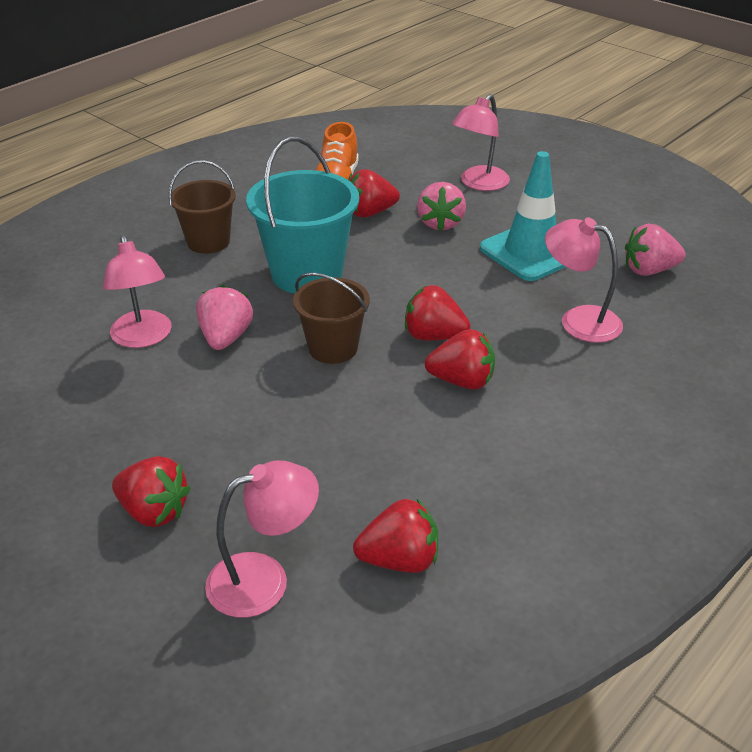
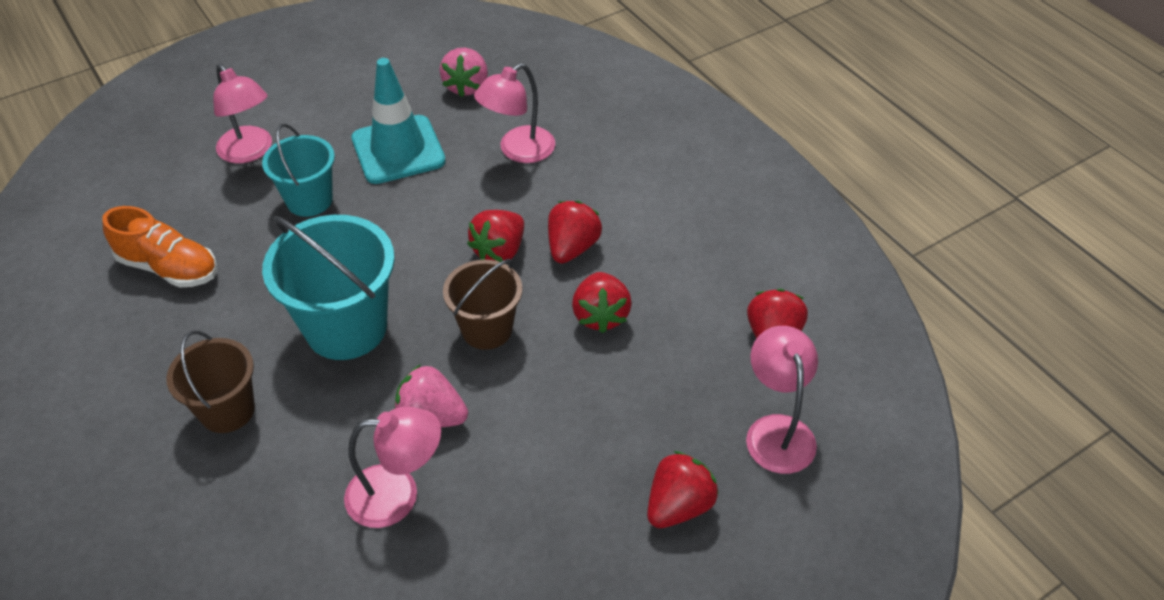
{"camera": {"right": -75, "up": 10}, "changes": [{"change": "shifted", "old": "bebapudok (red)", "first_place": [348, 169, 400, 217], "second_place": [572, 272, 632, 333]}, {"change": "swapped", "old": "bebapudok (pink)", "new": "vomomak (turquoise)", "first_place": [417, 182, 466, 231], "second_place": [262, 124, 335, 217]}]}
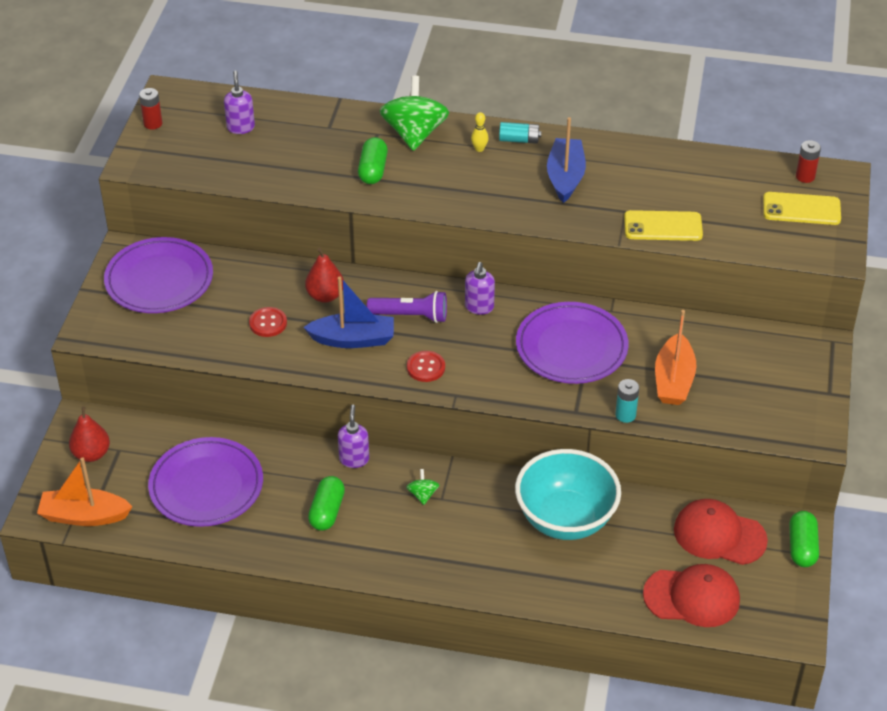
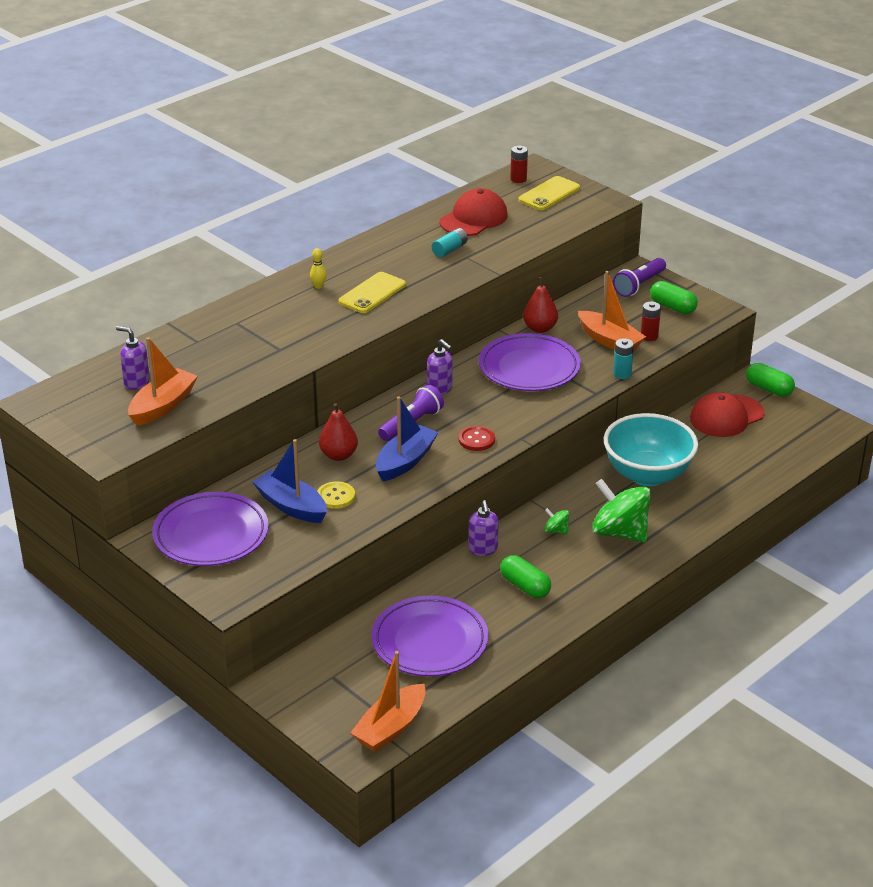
{"camera": {"right": -55, "up": -10}, "changes": [{"change": "new", "new": "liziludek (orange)", "second_place": [128, 337, 198, 426]}, {"change": "new", "new": "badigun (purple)", "second_place": [613, 258, 666, 297]}, {"change": "shifted", "old": "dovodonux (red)", "first_place": [69, 407, 110, 462], "second_place": [523, 277, 558, 333]}, {"change": "shifted", "old": "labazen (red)", "first_place": [139, 88, 162, 130], "second_place": [641, 301, 661, 341]}, {"change": "shifted", "old": "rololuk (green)", "first_place": [358, 137, 388, 184], "second_place": [650, 281, 698, 314]}, {"change": "shifted", "old": "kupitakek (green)", "first_place": [380, 76, 449, 151], "second_place": [592, 479, 651, 542]}, {"change": "shifted", "old": "labazen (turquoise)", "first_place": [499, 122, 541, 144], "second_place": [432, 228, 468, 257]}, {"change": "shifted", "old": "liziludek (blue)", "first_place": [547, 117, 586, 203], "second_place": [252, 439, 327, 523]}, {"change": "shifted", "old": "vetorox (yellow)", "first_place": [624, 210, 703, 241], "second_place": [338, 272, 406, 313]}, {"change": "shifted", "old": "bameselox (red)", "first_place": [643, 564, 740, 627], "second_place": [440, 188, 508, 236]}, {"change": "repainted", "old": "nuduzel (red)", "new": "nuduzel (yellow)", "first_place": [249, 307, 287, 337], "second_place": [317, 481, 355, 509]}, {"change": "rotated", "old": "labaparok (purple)", "first_place": [338, 405, 369, 468], "second_place": [469, 500, 499, 556], "degrees": -135}]}
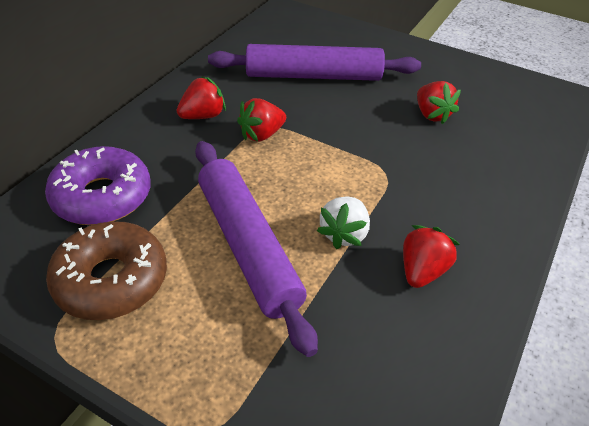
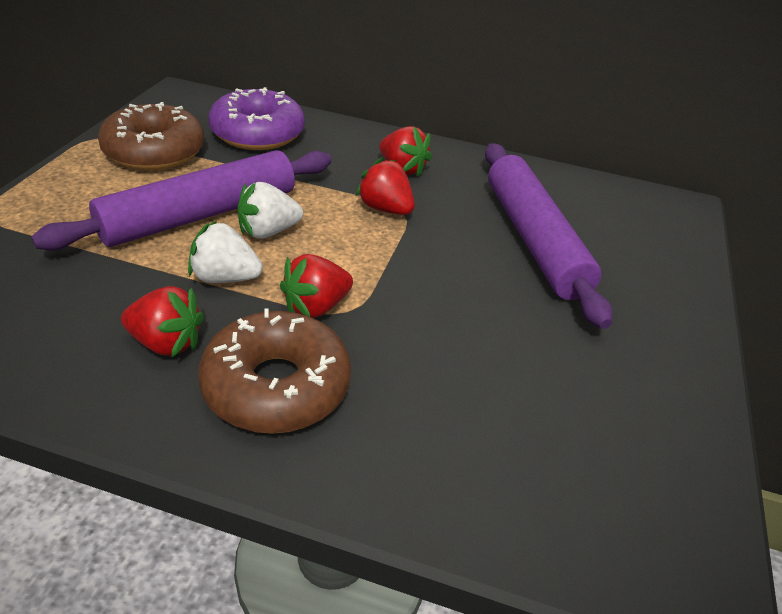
{"camera": {"right": 75, "up": -5}, "changes": [{"change": "new", "new": "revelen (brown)", "second_place": [198, 308, 351, 434]}, {"change": "new", "new": "bebapudok (white)", "second_place": [237, 182, 303, 239]}, {"change": "shifted", "old": "bebapudok (red)", "first_place": [417, 81, 461, 125], "second_place": [280, 254, 353, 318]}]}
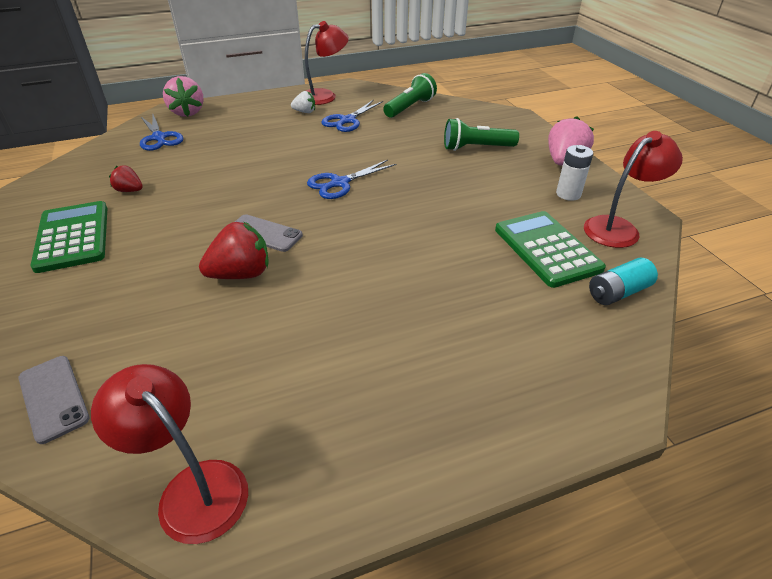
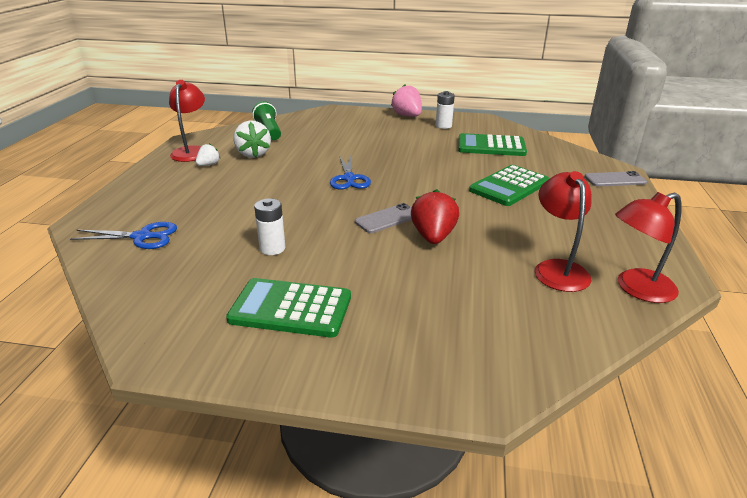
{"camera": {"right": -60, "up": -10}, "changes": [{"change": "gone", "old": "bebapudok (red)", "first_place": [109, 165, 143, 192]}, {"change": "gone", "old": "bebapudok (pink)", "first_place": [163, 76, 204, 117]}, {"change": "gone", "old": "badigun (green)", "first_place": [444, 118, 519, 151]}, {"change": "gone", "old": "labazen (turquoise)", "first_place": [589, 257, 658, 305]}, {"change": "new", "new": "labazen (white)", "second_place": [254, 198, 285, 255]}, {"change": "new", "new": "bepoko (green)", "second_place": [469, 165, 550, 206]}, {"change": "shifted", "old": "vetorox (grey)", "first_place": [18, 356, 89, 444], "second_place": [585, 171, 647, 186]}, {"change": "shifted", "old": "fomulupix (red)", "first_place": [584, 131, 683, 248], "second_place": [535, 171, 591, 292]}, {"change": "swapped", "old": "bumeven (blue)", "new": "bebapudok (white)", "first_place": [321, 100, 383, 132], "second_place": [234, 120, 271, 158]}]}
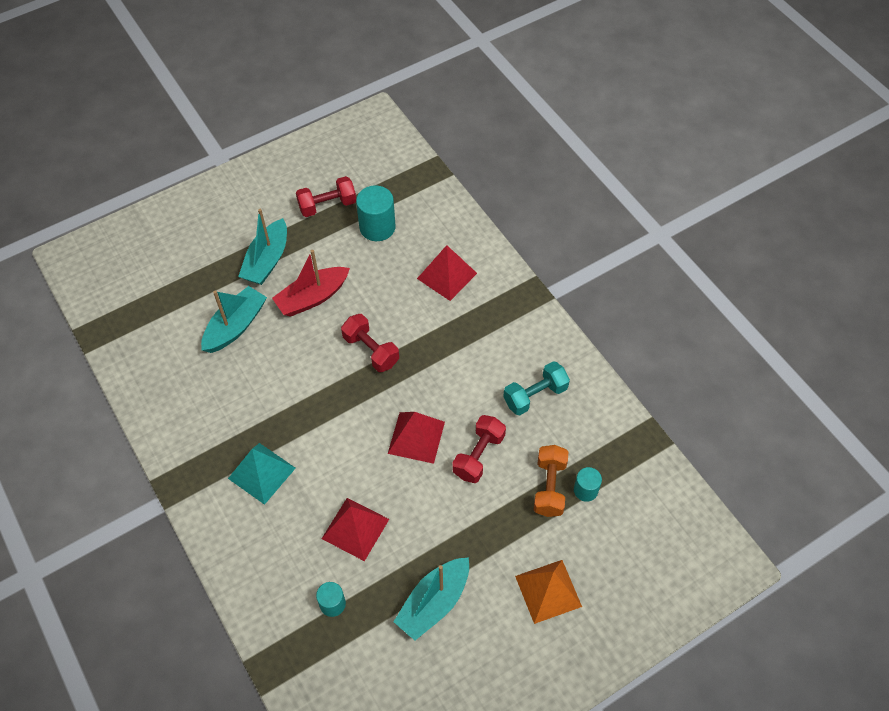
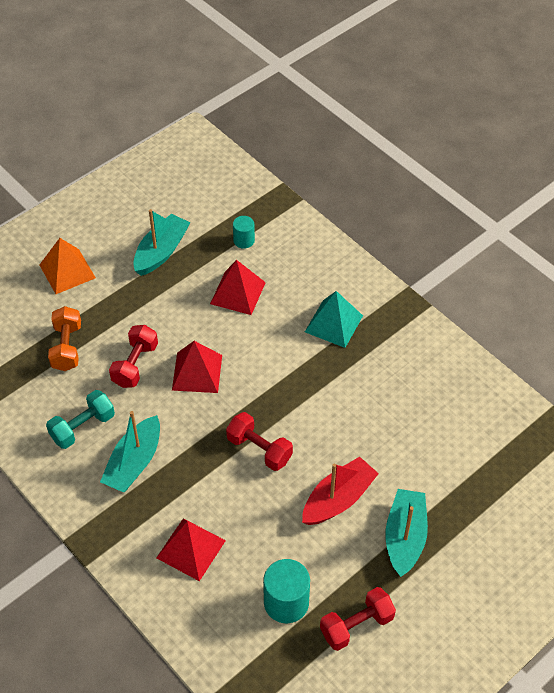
{"camera": {"right": 170, "up": -5}, "changes": [{"change": "gone", "old": "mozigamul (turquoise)", "first_place": [574, 467, 602, 502]}, {"change": "shifted", "old": "liziludek (turquoise)", "first_place": [201, 286, 267, 353], "second_place": [100, 411, 160, 492]}]}
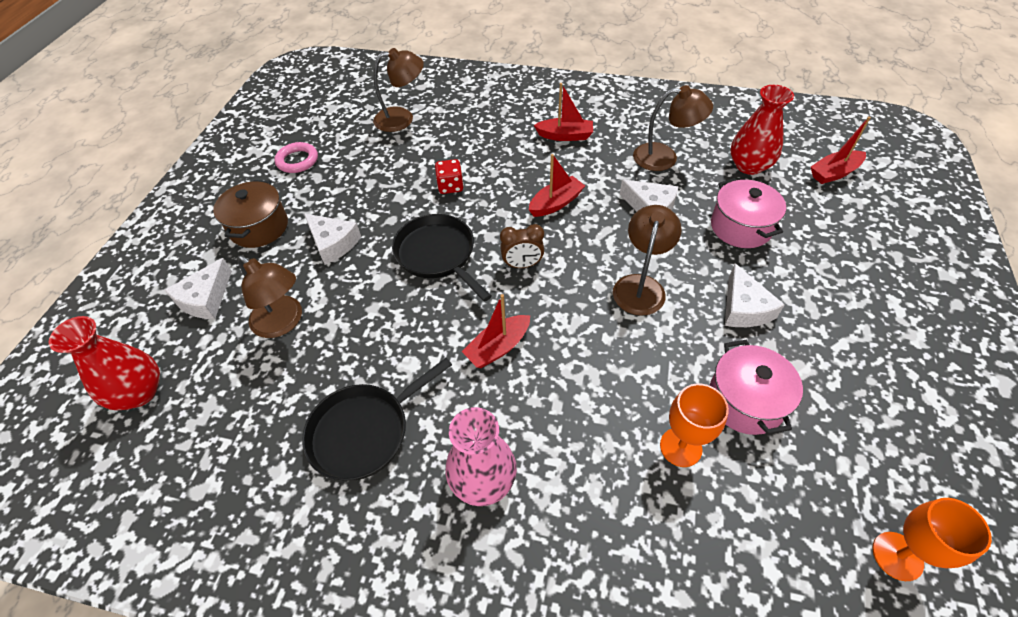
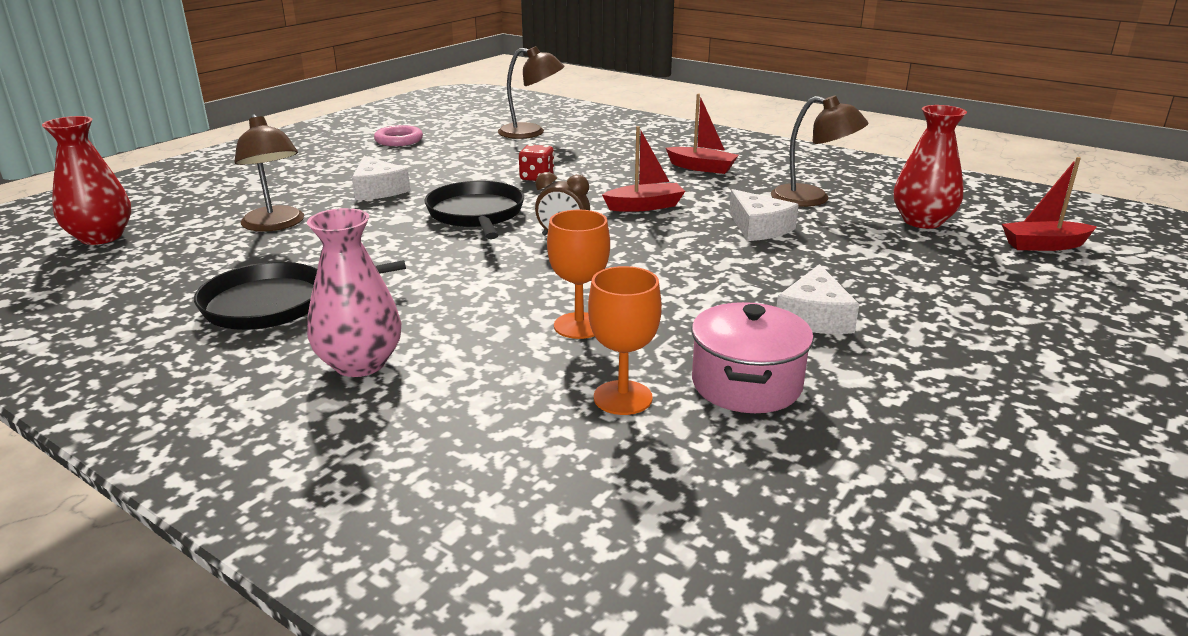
{"camera": {"right": 20, "up": -25}, "changes": [{"change": "gone", "old": "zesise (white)", "first_place": [165, 258, 232, 319]}, {"change": "gone", "old": "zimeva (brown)", "first_place": [213, 180, 288, 248]}, {"change": "gone", "old": "liziludek (red)", "first_place": [461, 294, 530, 368]}, {"change": "gone", "old": "fomulupix (brown)", "first_place": [613, 205, 682, 316]}, {"change": "gone", "old": "zimeva (pink)", "first_place": [711, 178, 786, 248]}, {"change": "shifted", "old": "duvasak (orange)", "first_place": [872, 498, 992, 581], "second_place": [547, 210, 610, 339]}]}
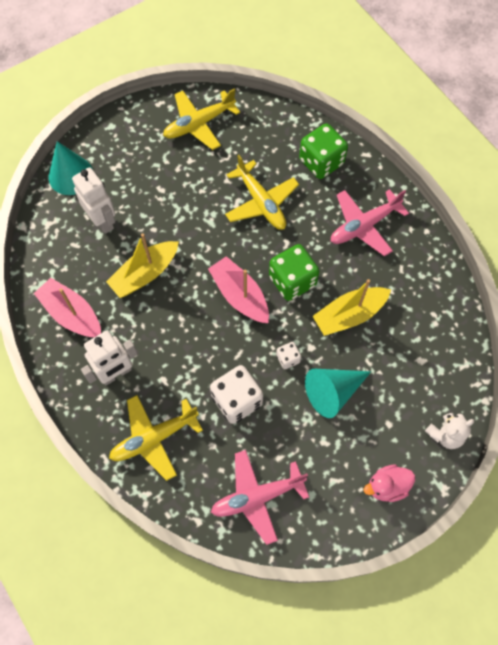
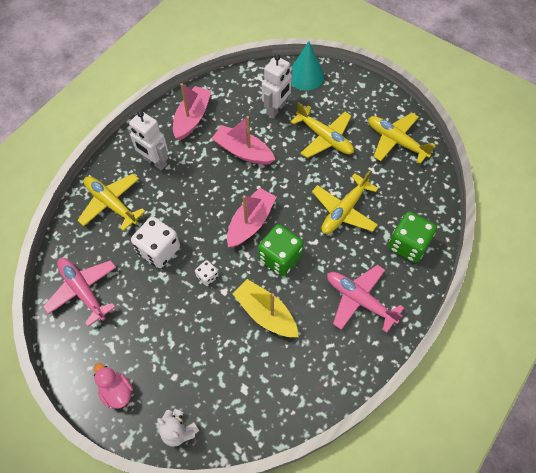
{"camera": {"right": 70, "up": -5}, "changes": [{"change": "gone", "old": "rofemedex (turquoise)", "first_place": [305, 369, 371, 418]}, {"change": "new", "new": "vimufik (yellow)", "second_place": [290, 102, 354, 158]}, {"change": "repainted", "old": "liziludek (yellow)", "new": "liziludek (pink)", "first_place": [106, 233, 179, 298], "second_place": [212, 116, 275, 165]}]}
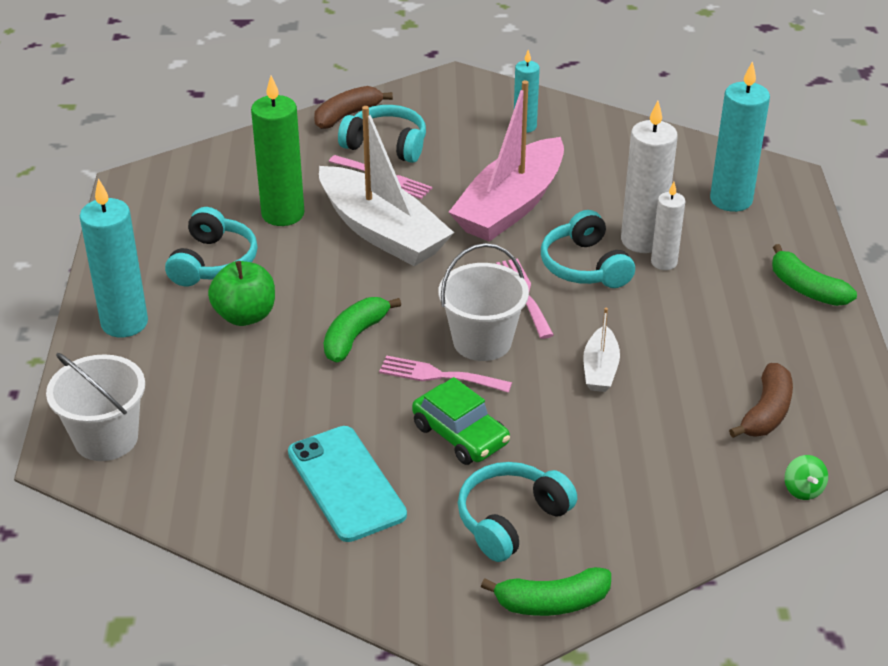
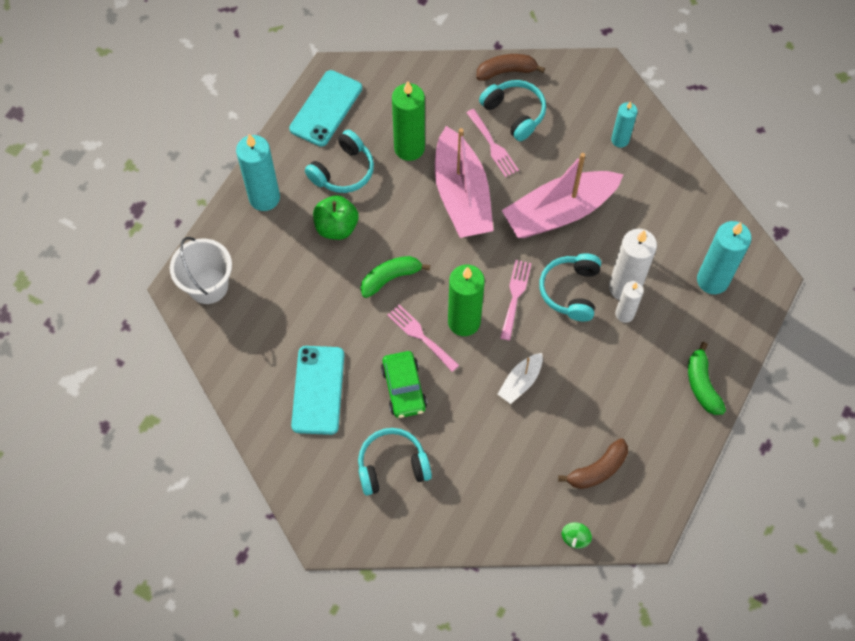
{"camera": {"right": 30, "up": 25}, "changes": [{"change": "gone", "old": "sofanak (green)", "first_place": [481, 567, 611, 616]}, {"change": "new", "new": "vetorox (turquoise)", "second_place": [289, 70, 362, 147]}, {"change": "swapped", "old": "vomomak (white)", "new": "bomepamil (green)", "first_place": [439, 243, 529, 361], "second_place": [448, 265, 485, 336]}, {"change": "repainted", "old": "liziludek (white)", "new": "liziludek (pink)", "first_place": [319, 106, 454, 266], "second_place": [435, 126, 494, 238]}]}
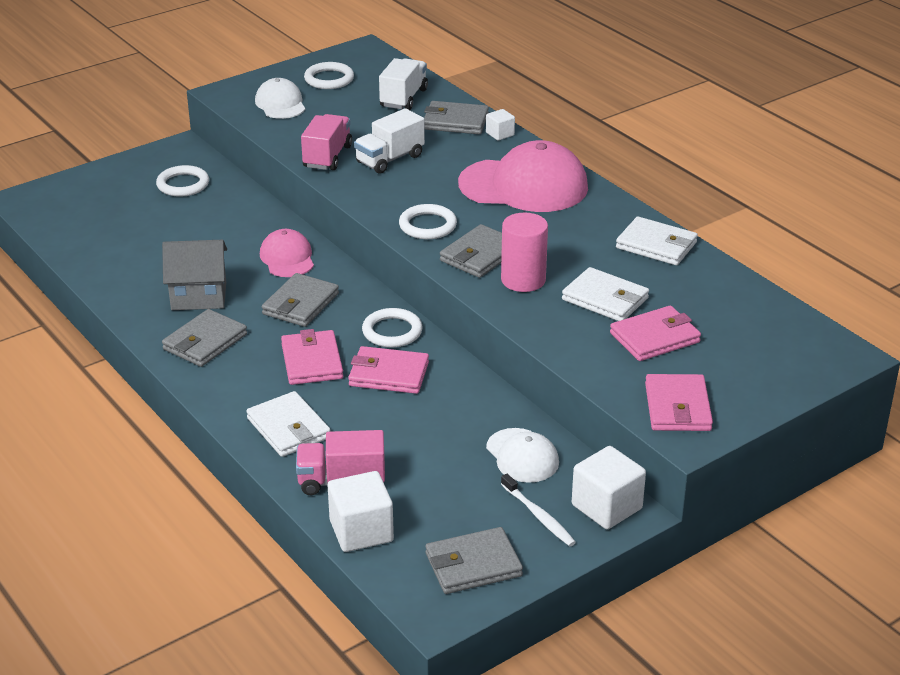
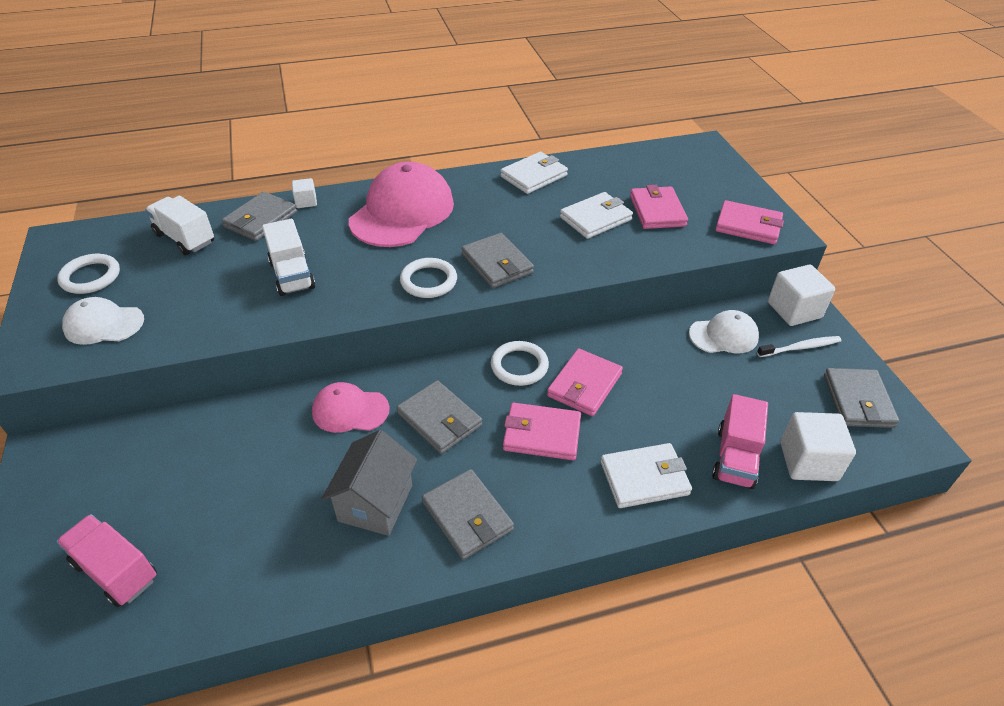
{"camera": {"right": -70, "up": 10}, "changes": [{"change": "gone", "old": "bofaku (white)", "first_place": [156, 165, 209, 197]}, {"change": "gone", "old": "mozigamul (pink)", "first_place": [501, 213, 548, 292]}, {"change": "shifted", "old": "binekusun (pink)", "first_place": [301, 114, 352, 170], "second_place": [56, 514, 157, 607]}]}
